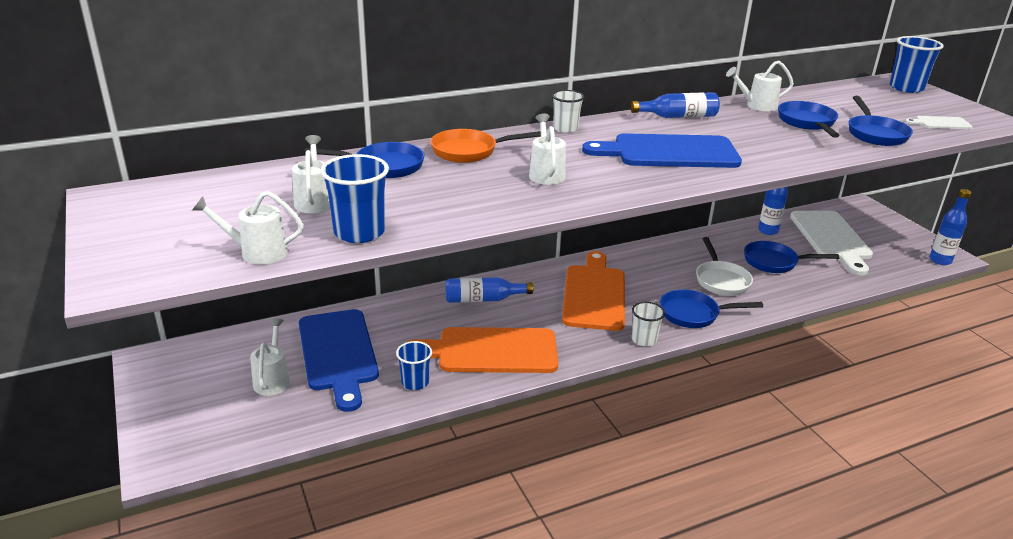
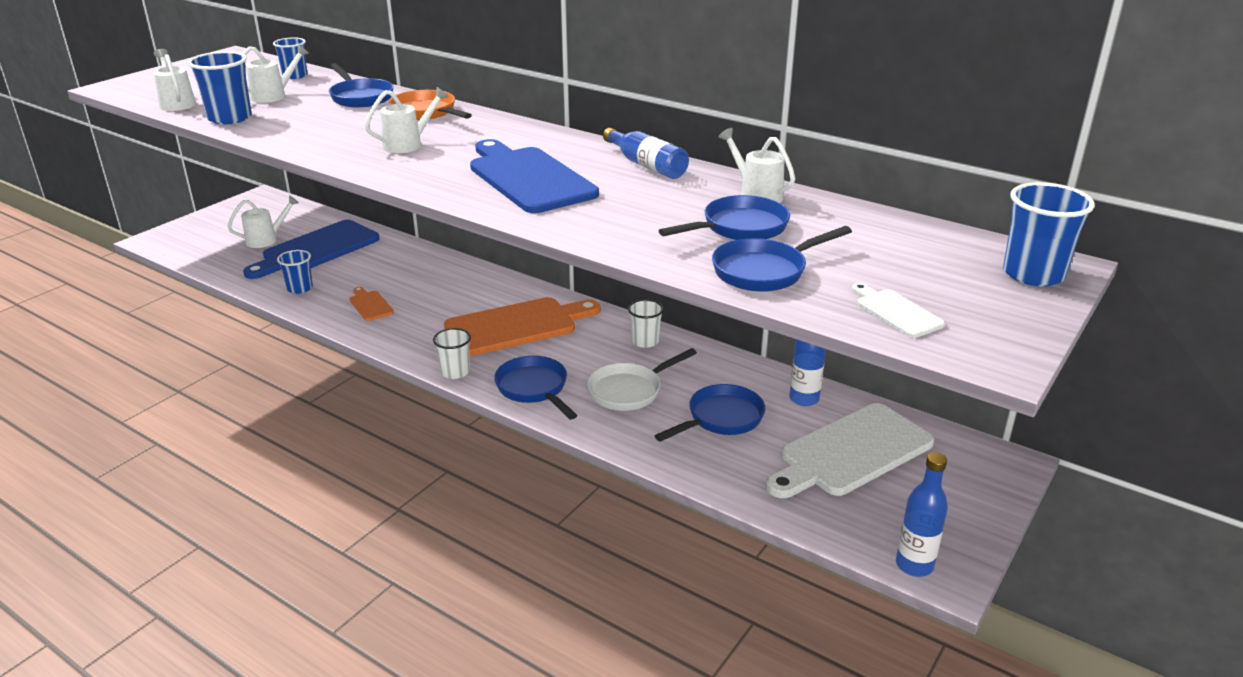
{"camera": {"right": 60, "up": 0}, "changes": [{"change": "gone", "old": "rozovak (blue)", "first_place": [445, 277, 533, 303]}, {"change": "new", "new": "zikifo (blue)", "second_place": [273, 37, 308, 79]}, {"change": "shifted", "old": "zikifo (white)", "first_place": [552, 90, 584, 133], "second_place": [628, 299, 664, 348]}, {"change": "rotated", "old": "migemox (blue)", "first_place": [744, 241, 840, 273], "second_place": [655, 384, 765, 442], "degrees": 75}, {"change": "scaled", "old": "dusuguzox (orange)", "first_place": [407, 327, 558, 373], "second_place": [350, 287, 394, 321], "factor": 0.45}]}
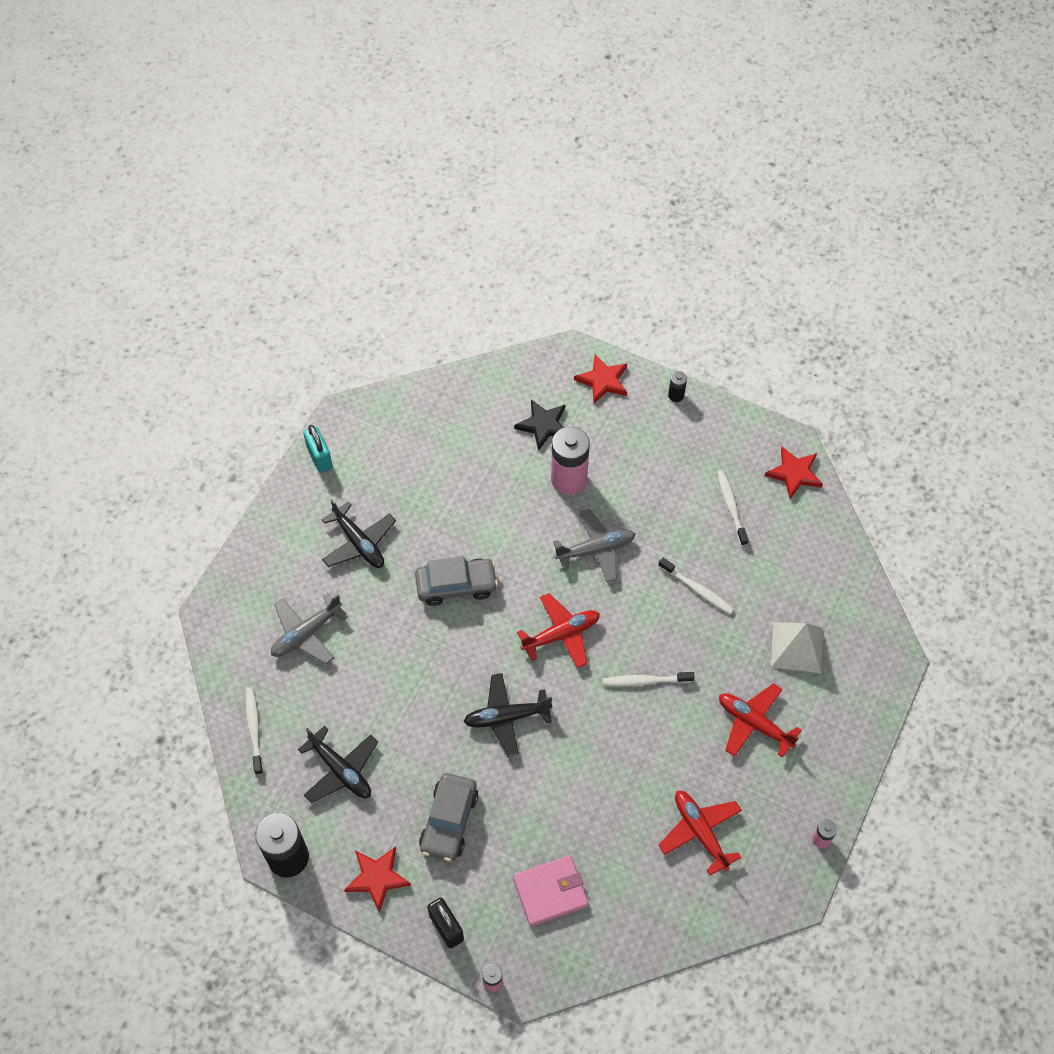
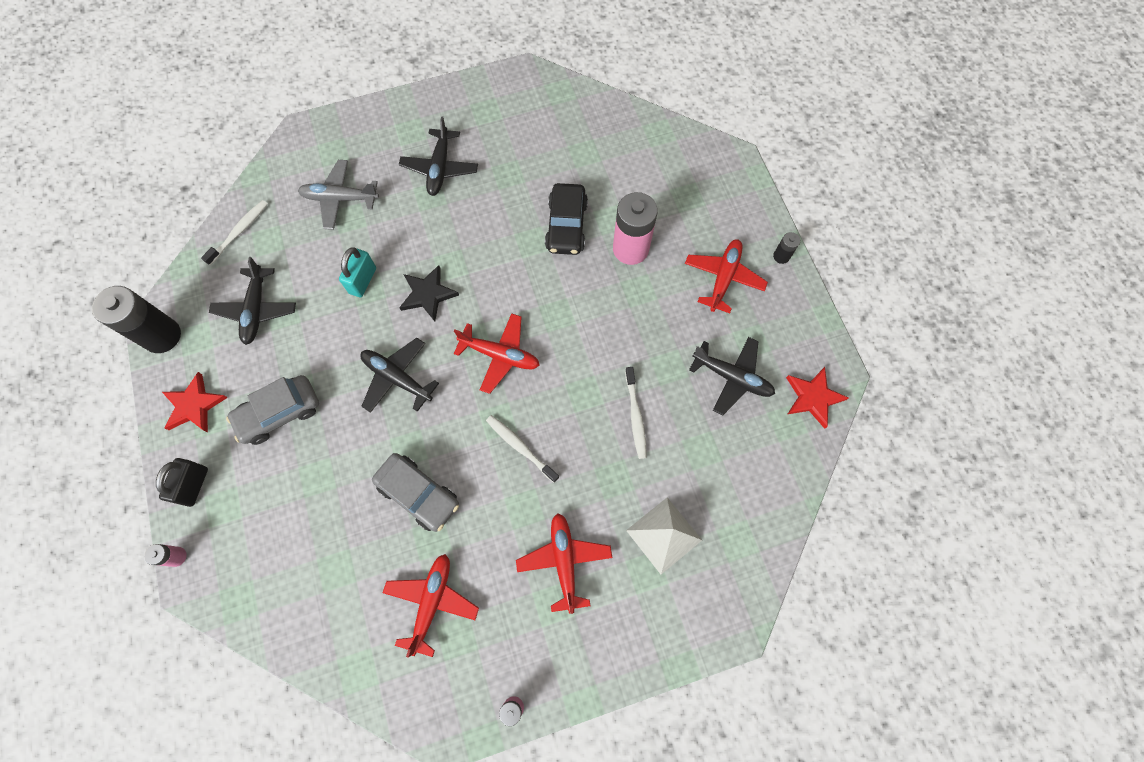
{"camera": {"right": 45, "up": 10}, "changes": [{"change": "gone", "old": "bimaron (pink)", "first_place": [513, 855, 589, 926]}, {"change": "gone", "old": "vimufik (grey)", "first_place": [553, 509, 635, 583]}, {"change": "gone", "old": "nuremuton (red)", "first_place": [574, 354, 627, 404]}, {"change": "new", "new": "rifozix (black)", "second_place": [545, 183, 588, 255]}, {"change": "new", "new": "vimufik (red)", "second_place": [685, 239, 768, 313]}, {"change": "shifted", "old": "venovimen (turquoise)", "first_place": [303, 425, 333, 473], "second_place": [339, 247, 376, 297]}, {"change": "shifted", "old": "rifozix (grey)", "first_place": [415, 556, 498, 606], "second_place": [372, 453, 459, 532]}, {"change": "shifted", "old": "nuremuton (black)", "first_place": [514, 399, 565, 451], "second_place": [399, 265, 459, 321]}, {"change": "swapped", "old": "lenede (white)", "new": "vimufik (black)", "first_place": [717, 470, 749, 546], "second_place": [689, 337, 775, 415]}]}
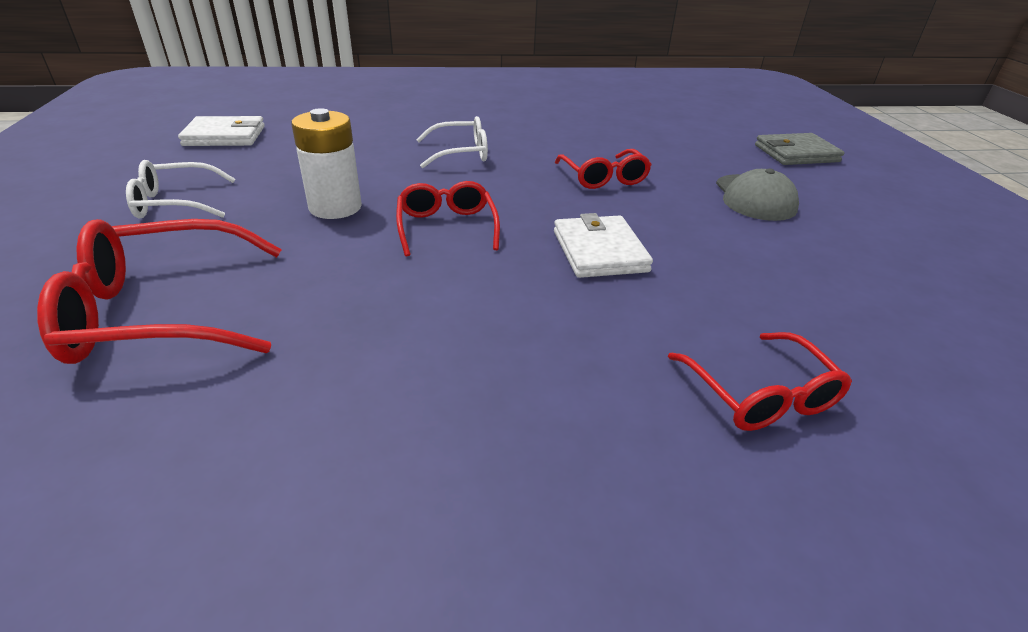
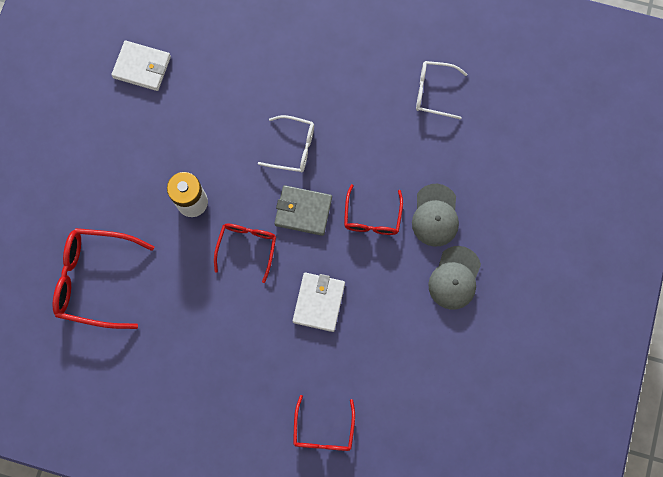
{"camera": {"right": 25, "up": 40}, "changes": [{"change": "new", "new": "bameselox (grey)", "second_place": [412, 184, 459, 247]}, {"change": "shifted", "old": "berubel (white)", "first_place": [126, 160, 235, 219], "second_place": [416, 61, 467, 120]}, {"change": "shifted", "old": "bimaron (grey)", "first_place": [755, 133, 844, 165], "second_place": [274, 185, 332, 236]}]}
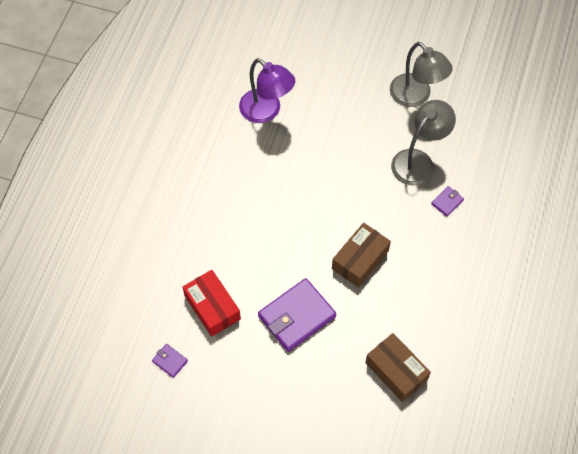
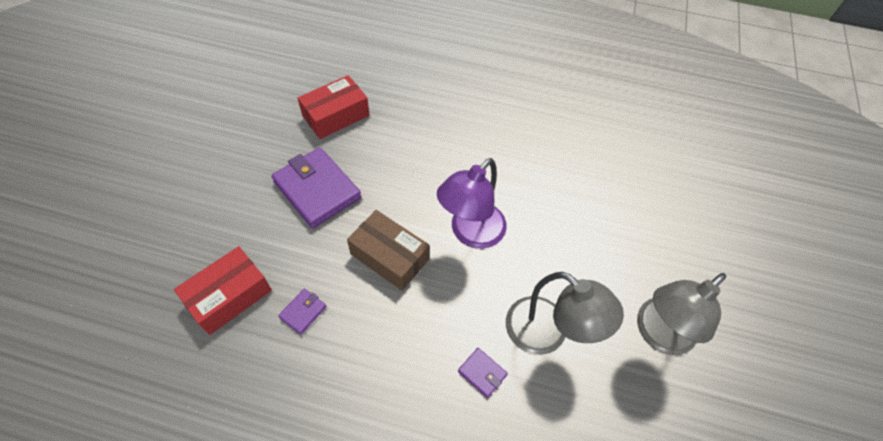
{"camera": {"right": 85, "up": -5}, "changes": [{"change": "shifted", "old": "bimaron (purple)", "first_place": [152, 344, 188, 378], "second_place": [278, 289, 327, 334]}, {"change": "shifted", "old": "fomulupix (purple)", "first_place": [239, 58, 295, 123], "second_place": [437, 158, 507, 249]}, {"change": "repainted", "old": "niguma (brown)", "new": "niguma (red)", "first_place": [365, 333, 431, 402], "second_place": [174, 246, 272, 335]}]}
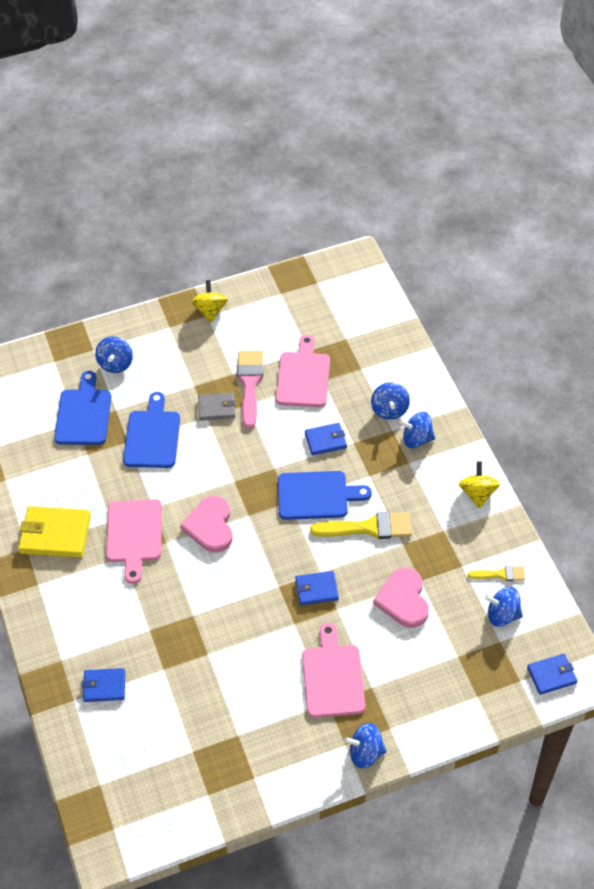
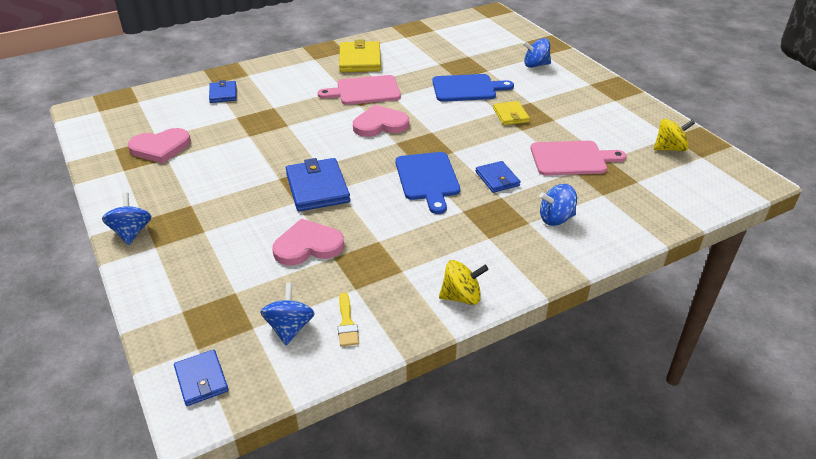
{"camera": {"right": 80, "up": -15}, "changes": [{"change": "gone", "old": "dusuguzox (blue)", "first_place": [54, 371, 111, 445]}, {"change": "gone", "old": "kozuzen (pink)", "first_place": [237, 351, 263, 429]}, {"change": "gone", "old": "dusuguzox (pink)", "first_place": [302, 623, 366, 718]}, {"change": "gone", "old": "kozuzen (yellow)", "first_place": [310, 512, 412, 539]}, {"change": "gone", "old": "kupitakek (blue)", "first_place": [399, 412, 435, 448]}, {"change": "new", "new": "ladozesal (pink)", "second_place": [128, 128, 191, 163]}, {"change": "shifted", "old": "kupitakek (yellow)", "first_place": [191, 280, 228, 323], "second_place": [654, 119, 695, 152]}, {"change": "repainted", "old": "bimaron (grey)", "new": "bimaron (yellow)", "first_place": [198, 392, 236, 421], "second_place": [493, 101, 530, 125]}, {"change": "scaled", "old": "bimaron (blue)", "first_place": [295, 571, 339, 605], "second_place": [286, 158, 350, 211], "factor": 1.68}]}
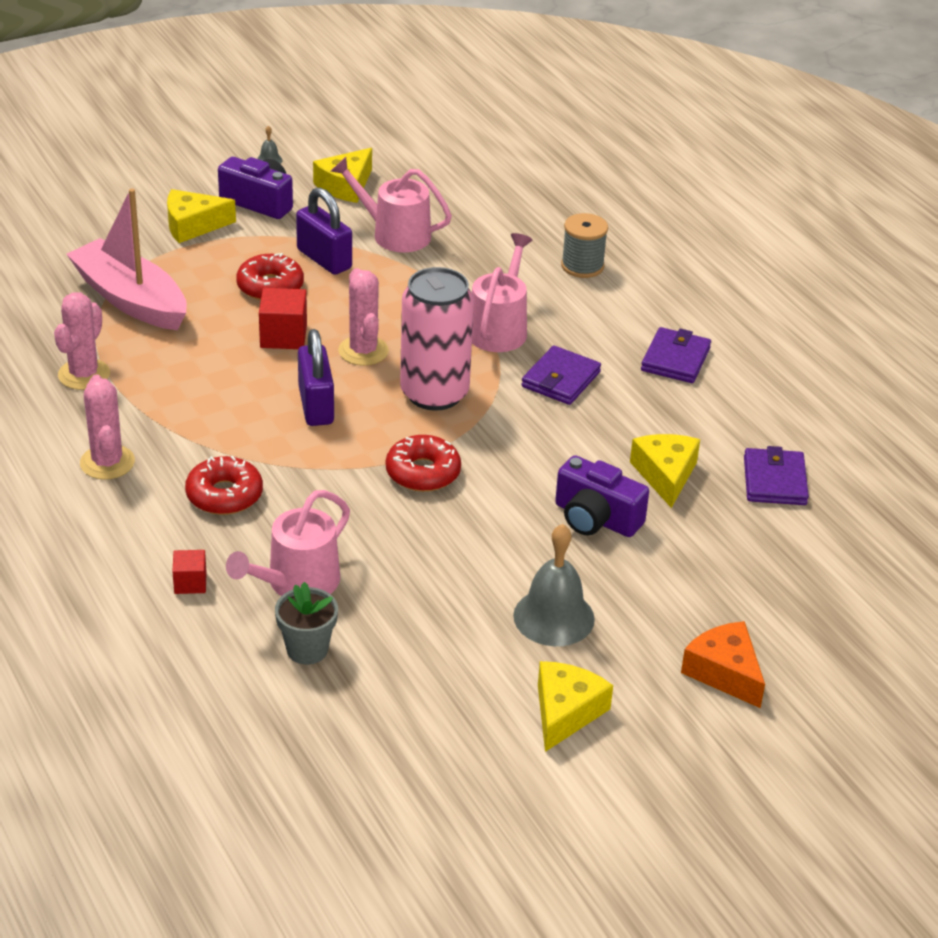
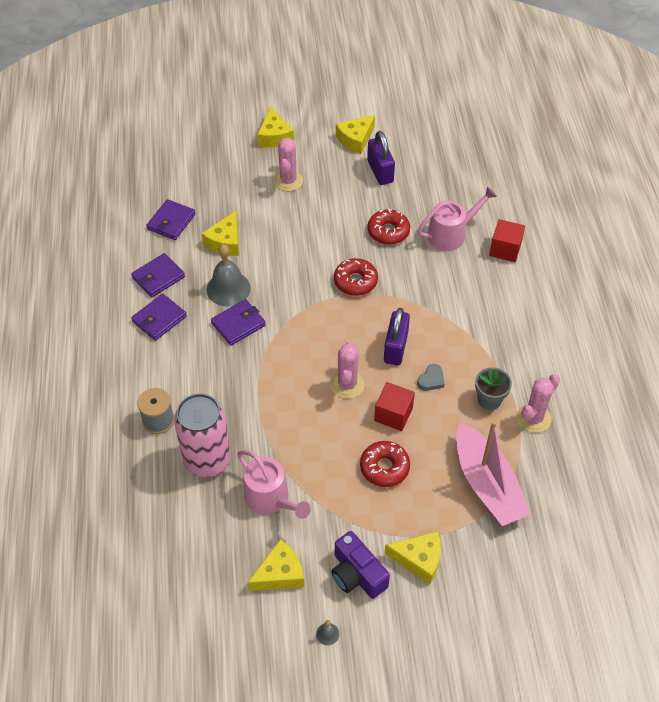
{"camera": {"right": -155, "up": 15}, "changes": [{"change": "gone", "old": "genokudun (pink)", "first_place": [472, 233, 533, 352]}, {"change": "gone", "old": "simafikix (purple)", "first_place": [555, 455, 649, 537]}, {"change": "new", "new": "bimaron (purple)", "second_place": [131, 253, 185, 297]}, {"change": "new", "new": "ladozesal (grey)", "second_place": [417, 364, 445, 391]}, {"change": "shifted", "old": "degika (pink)", "first_place": [80, 374, 135, 480], "second_place": [274, 137, 303, 191]}, {"change": "shifted", "old": "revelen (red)", "first_place": [185, 456, 263, 515], "second_place": [368, 209, 410, 245]}, {"change": "shifted", "old": "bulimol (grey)", "first_place": [275, 582, 338, 665], "second_place": [475, 367, 512, 410]}, {"change": "shifted", "old": "venovimen (purple)", "first_place": [296, 187, 352, 275], "second_place": [367, 131, 395, 185]}, {"change": "shifted", "old": "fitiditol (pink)", "first_place": [400, 267, 474, 411], "second_place": [174, 393, 231, 477]}, {"change": "shifted", "old": "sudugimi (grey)", "first_place": [513, 524, 595, 646], "second_place": [206, 244, 251, 306]}, {"change": "repainted", "old": "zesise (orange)", "new": "zesise (yellow)", "first_place": [681, 621, 765, 708], "second_place": [257, 107, 294, 147]}, {"change": "scaled", "old": "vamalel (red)", "first_place": [172, 550, 207, 594], "second_place": [489, 219, 525, 262], "factor": 1.63}]}
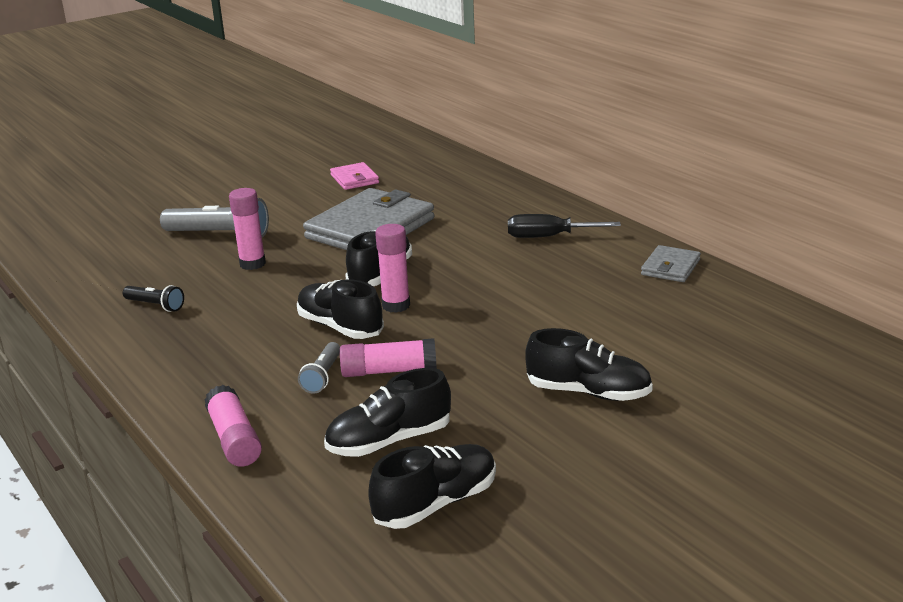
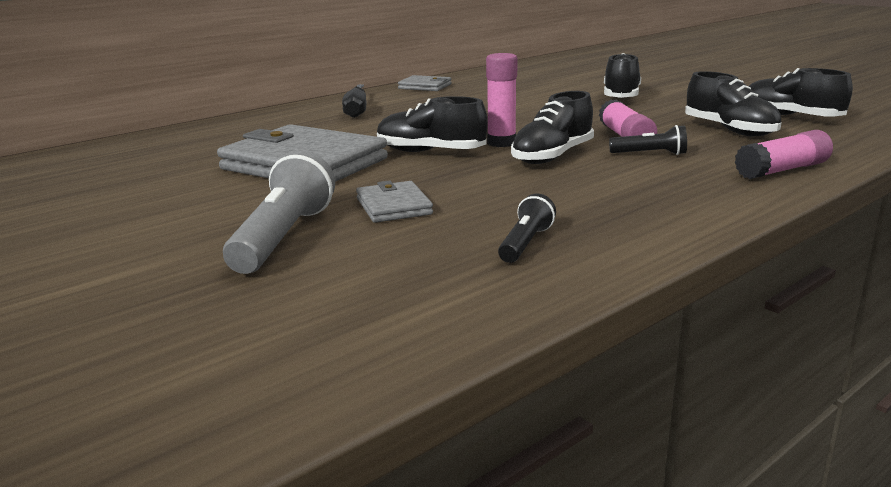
{"camera": {"right": -95, "up": -5}, "changes": [{"change": "gone", "old": "bimaron (pink)", "first_place": [330, 162, 379, 190]}, {"change": "swapped", "old": "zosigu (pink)", "new": "bimaron (grey)", "first_place": [229, 188, 266, 270], "second_place": [356, 180, 433, 223]}, {"change": "repainted", "old": "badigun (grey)", "new": "badigun (black)", "first_place": [298, 342, 340, 394], "second_place": [609, 125, 687, 155]}]}
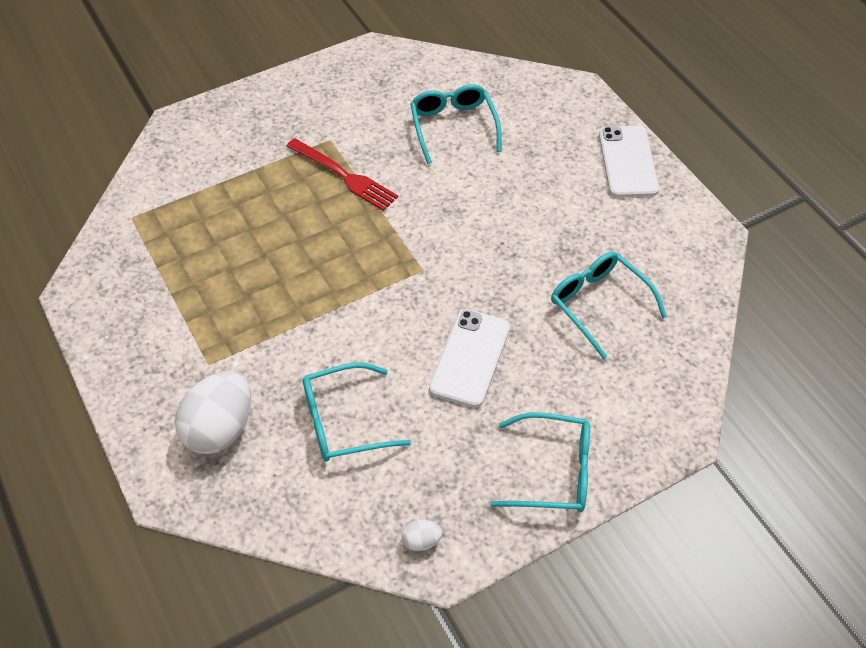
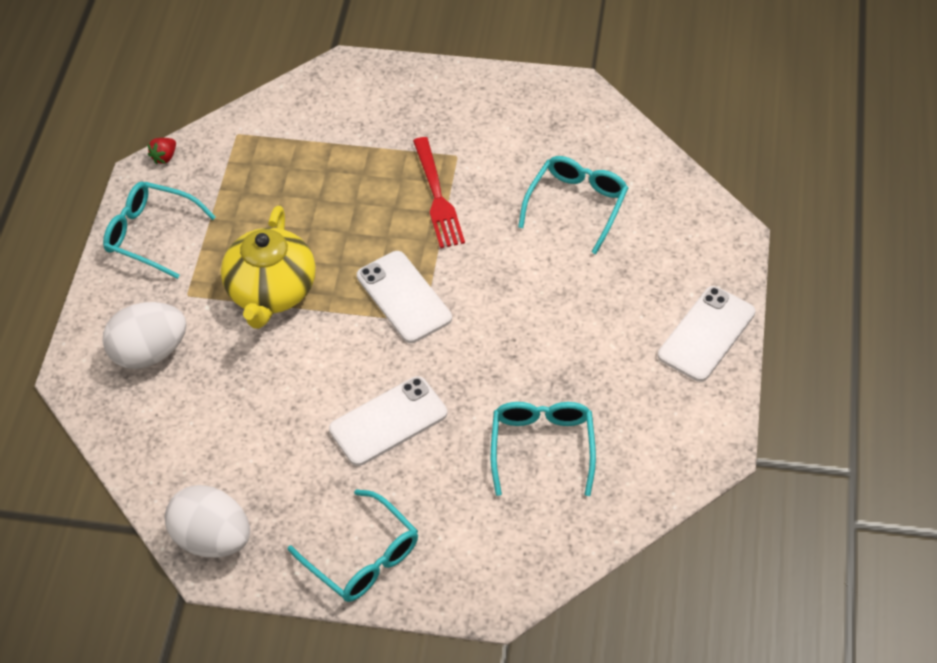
{"camera": {"right": 40, "up": 0}, "changes": [{"change": "new", "new": "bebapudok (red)", "second_place": [148, 138, 176, 164]}, {"change": "new", "new": "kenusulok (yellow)", "second_place": [221, 206, 316, 329]}, {"change": "new", "new": "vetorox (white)", "second_place": [357, 251, 452, 343]}, {"change": "shifted", "old": "berubel (turquoise)", "first_place": [303, 362, 411, 462], "second_place": [103, 182, 216, 279]}, {"change": "scaled", "old": "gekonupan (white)", "first_place": [402, 520, 442, 551], "second_place": [165, 485, 250, 557], "factor": 2.3}]}
